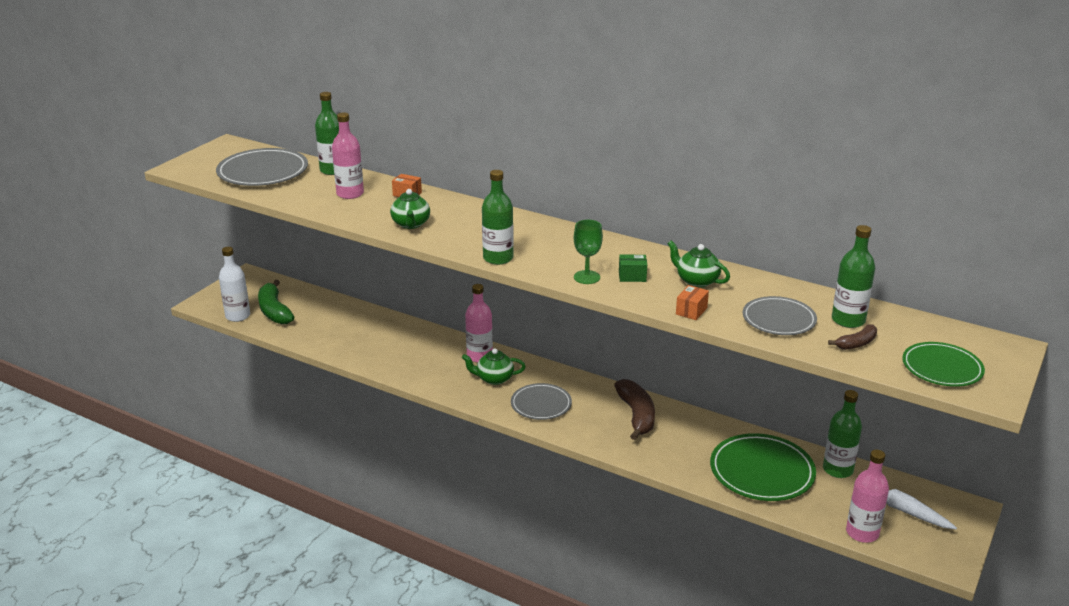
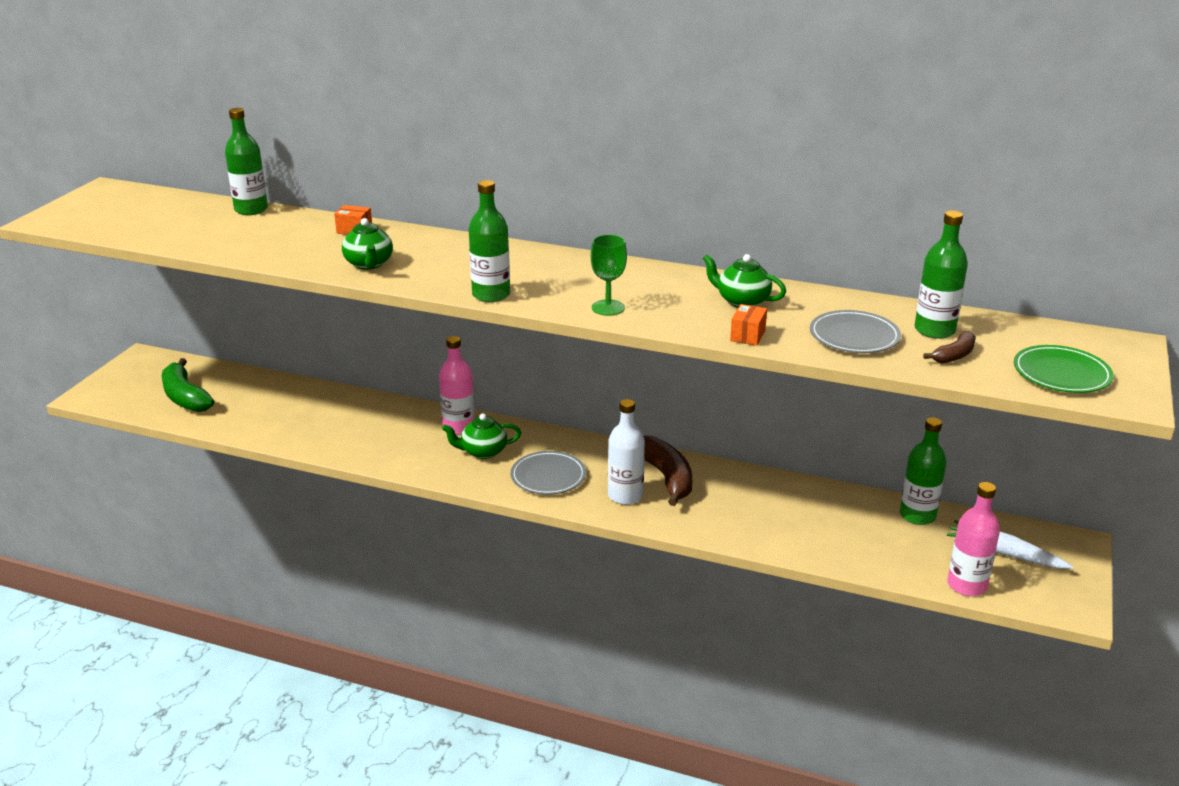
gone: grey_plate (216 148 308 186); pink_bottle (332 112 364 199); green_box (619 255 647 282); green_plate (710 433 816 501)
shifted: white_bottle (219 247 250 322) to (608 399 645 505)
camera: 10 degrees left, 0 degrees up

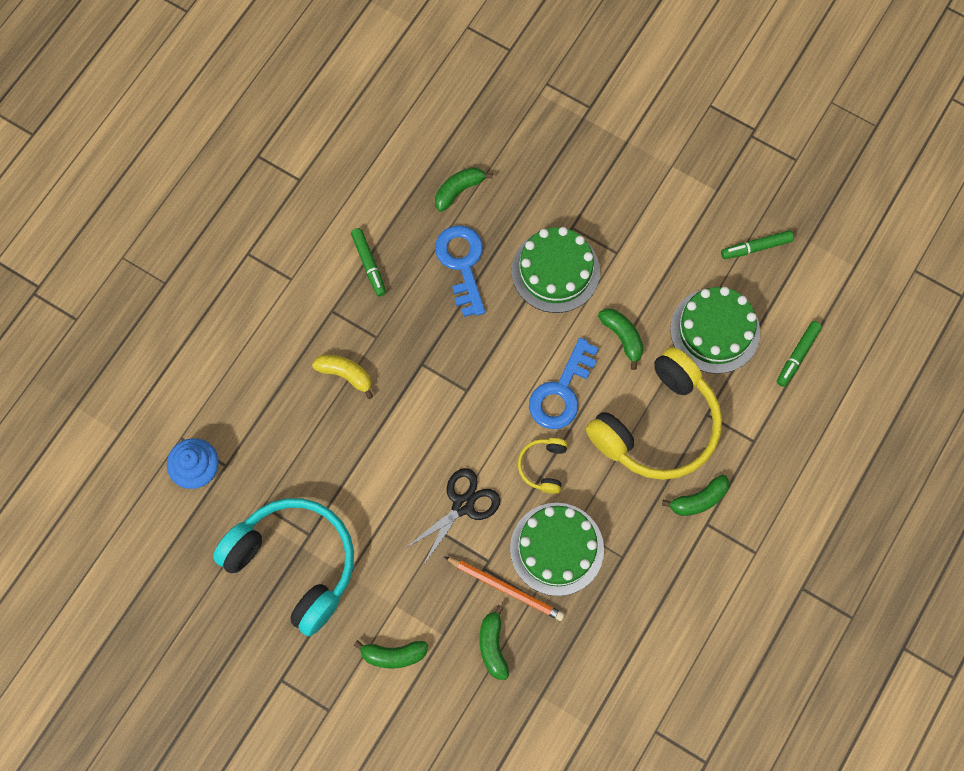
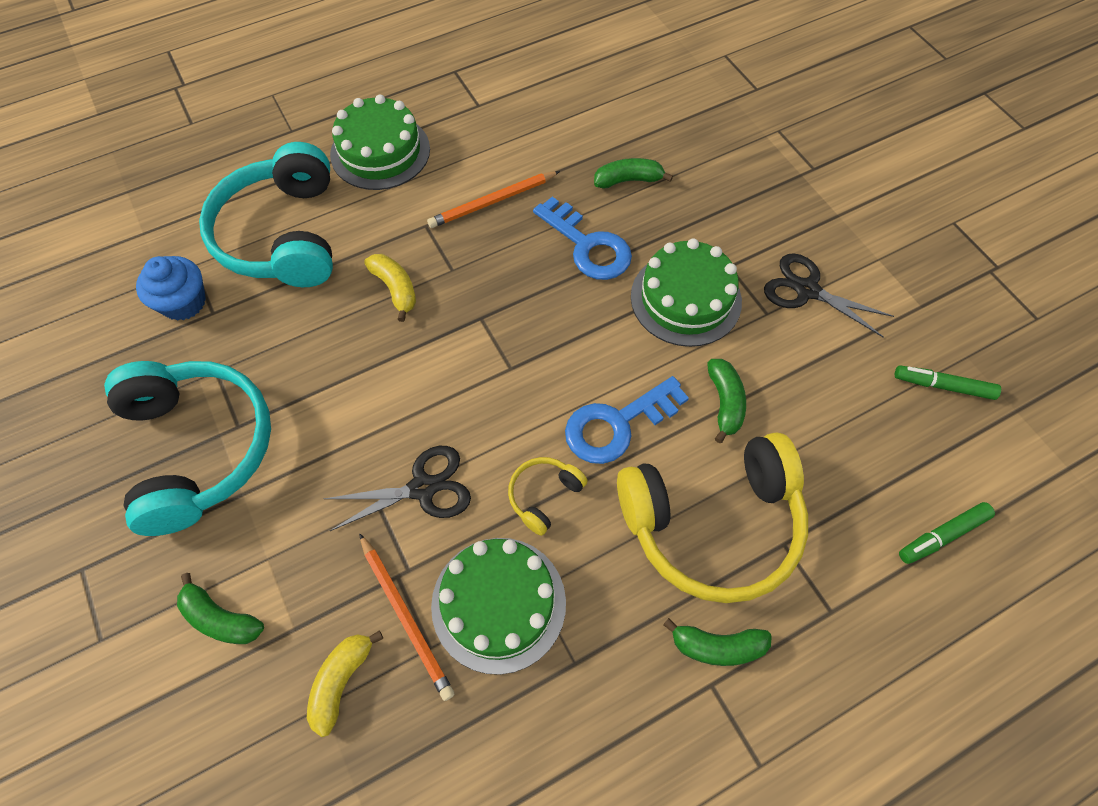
new: turquoise_headphones (199 142 333 287); black_scissors (764 253 894 338)
shifted: green_cake (670 287 760 374) to (330 94 430 190)
swapped: green_marker (351 228 386 297) to orange_pencil (427 171 560 228)
repainted: green_banana (479 605 509 680) to yellow_banana (307 630 383 737)
rotated: blue_key (435 225 485 317) = (533 197 632 280) 120 degrees clockwise
camera: 30 degrees right, 10 degrees down

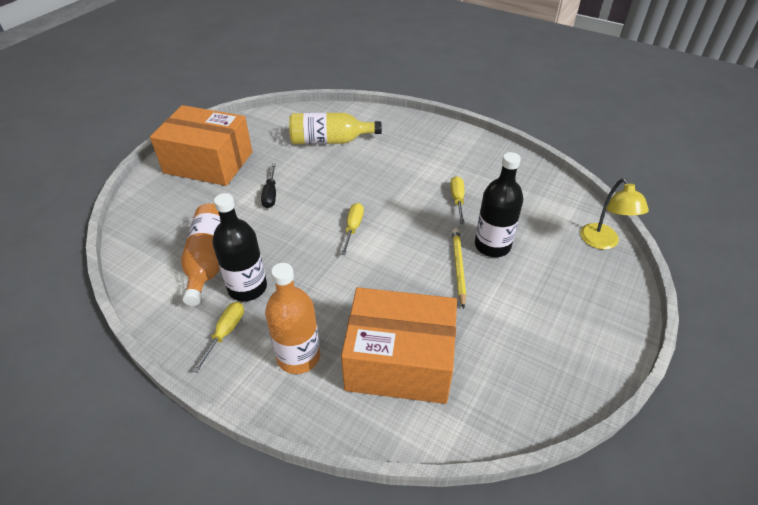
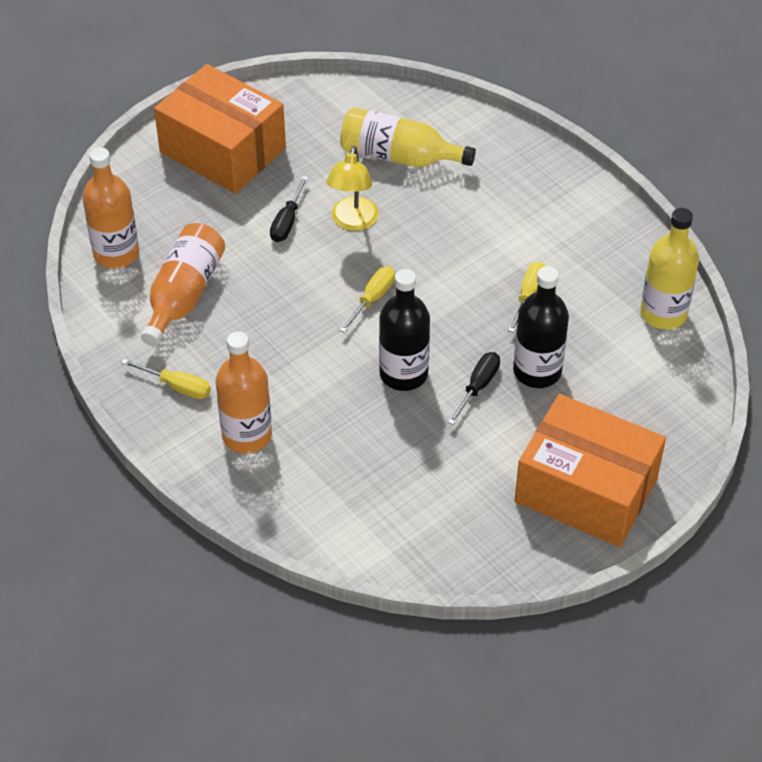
new: orange_bottle (83 147 139 268); yellow_bottle (640 208 699 329)
shifted: black_bottle (212 193 267 301) to (379 269 430 391); orange_box (341 287 457 404) to (515 394 666 547); yellow_lamp (580 178 649 250) to (327 146 379 231)
swapped: yellow_pencil (452 228 466 309) to black_screwdriver (448 352 500 425)
rotated: yellow_screwdriver (192 302 244 373) = (121 358 211 399) 75 degrees clockwise
camera: 20 degrees right, 5 degrees up

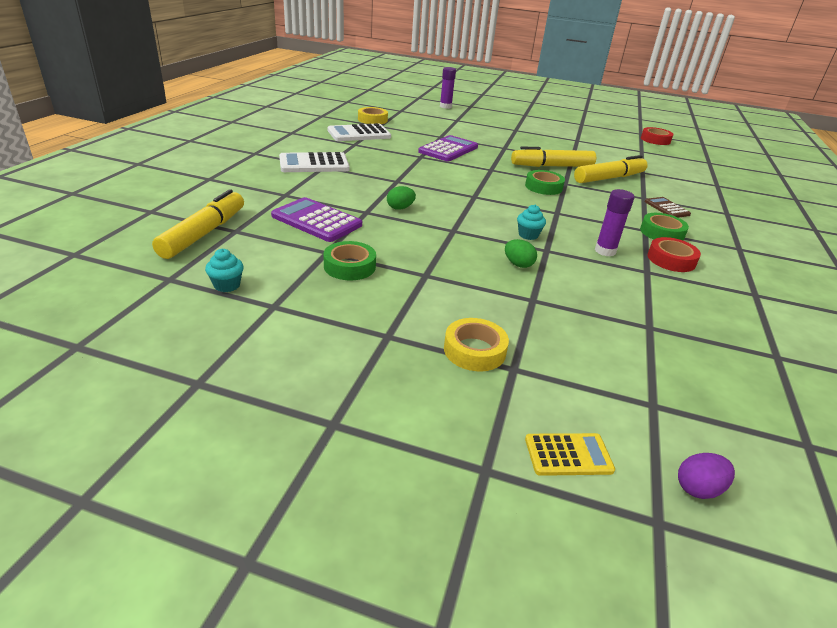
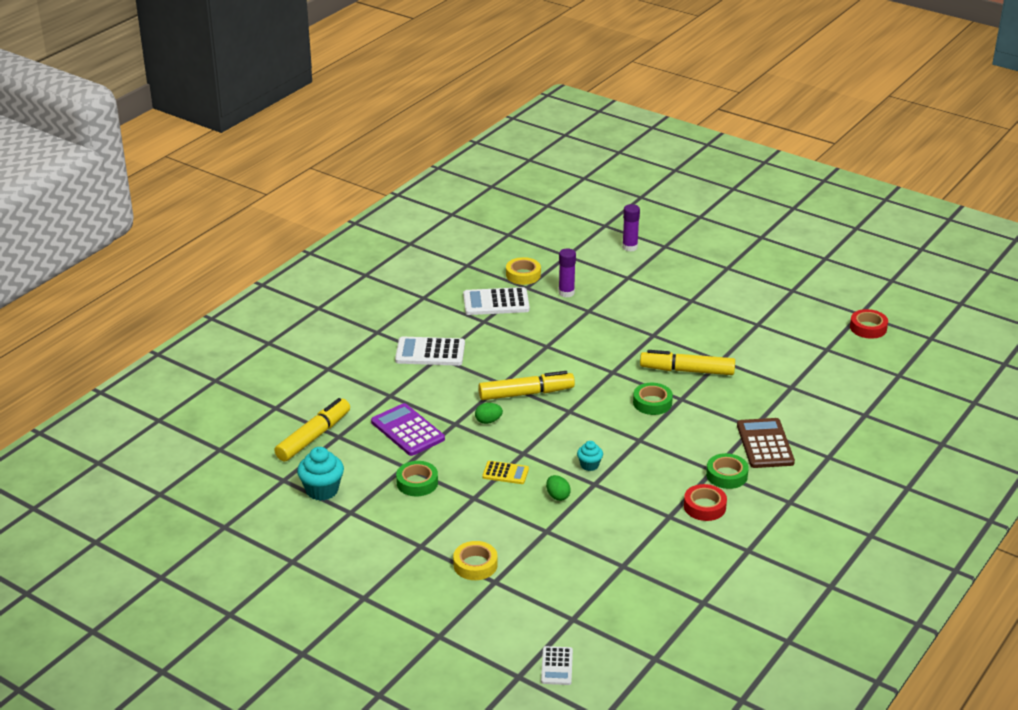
gone: purple_calculator (418 135 478 161)
shifted: yellow_calculator (525 433 615 476) to (482 461 529 484); yellow_marker (574 155 648 183) to (478 371 575 400); purple_glue_stick (595 189 634 256) to (559 249 576 297)
swapped: purple_egg (678 453 735 499) to white_calculator (541 646 573 685)
scaled: turquoise_cupcake (205 249 244 292) = (297 447 344 501) x1.74; brown_calculator (645 197 691 218) = (737 418 795 468) x1.72
camera: 20 degrees right, 0 degrees up

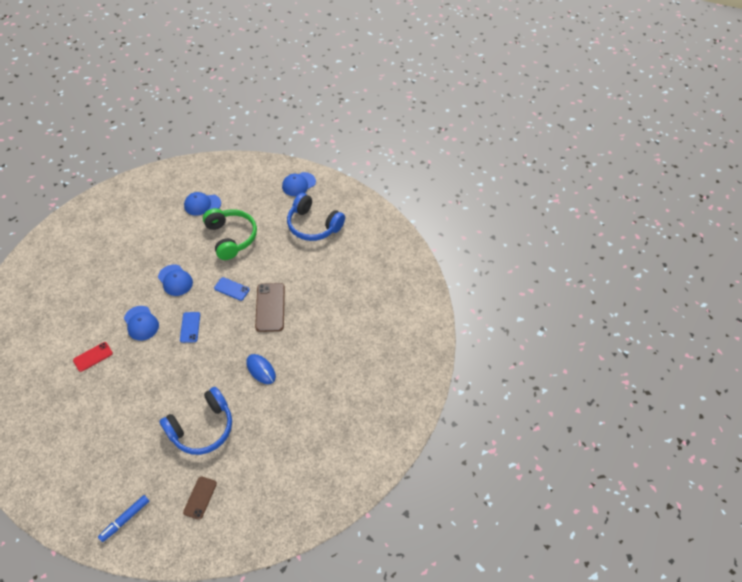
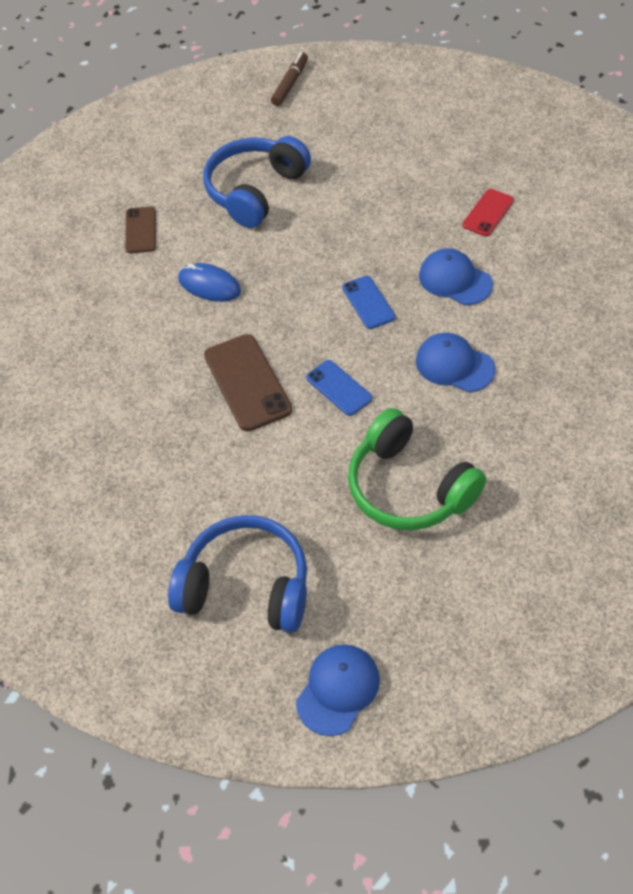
gone: blue_cap (184 192 221 216)
shifted: brown_phone (183 476 217 520) to (125 207 156 253)
repainted: blue_marker (98 495 149 542) to brown_marker (271 52 308 106)
rotated: blue_phone (214 277 249 301) = (306 360 372 416) 45 degrees clockwise
camera: 165 degrees right, 0 degrees up

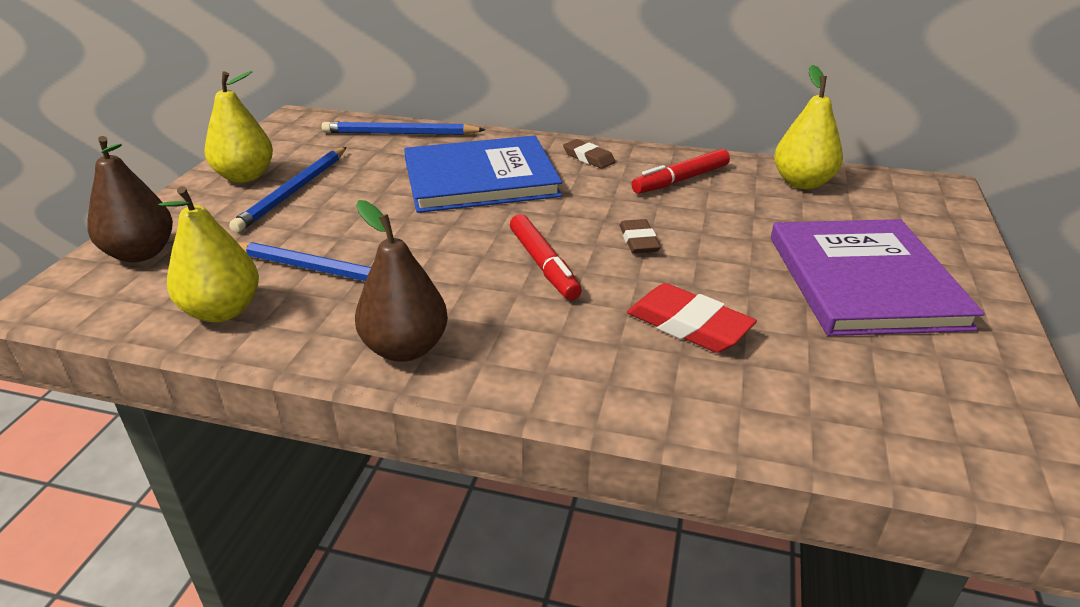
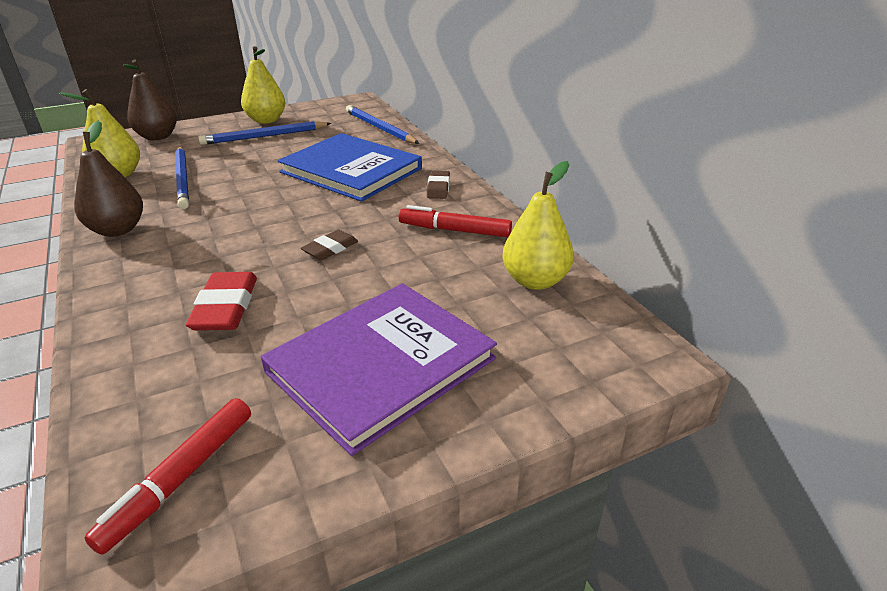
shifted: red_marker (510 214 582 300) to (85 398 251 555)
camera: 50 degrees right, 0 degrees up

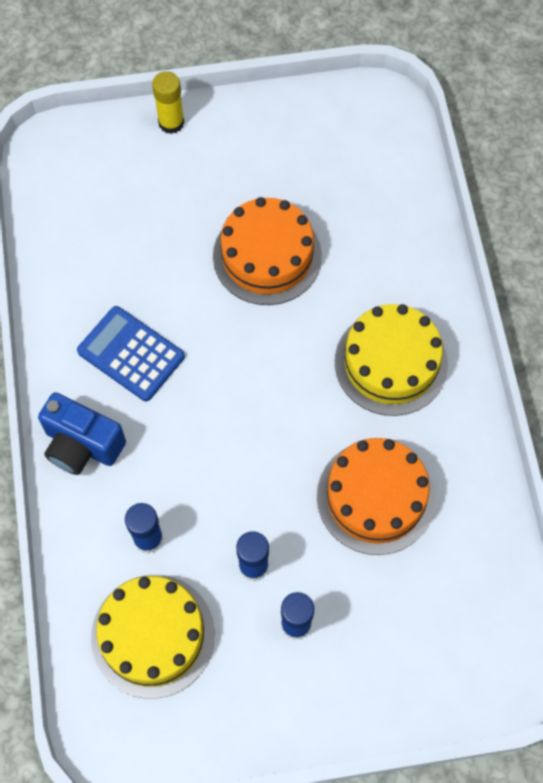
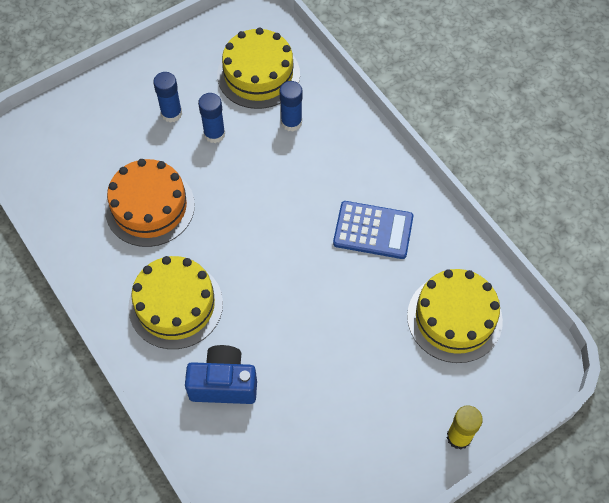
gone: orange_cake (213 197 322 305)
new: yellow_cake (407 269 503 363)
shifted: blue_camera (38 392 126 475) to (185 345 257 404)
camera: 155 degrees right, 5 degrees down

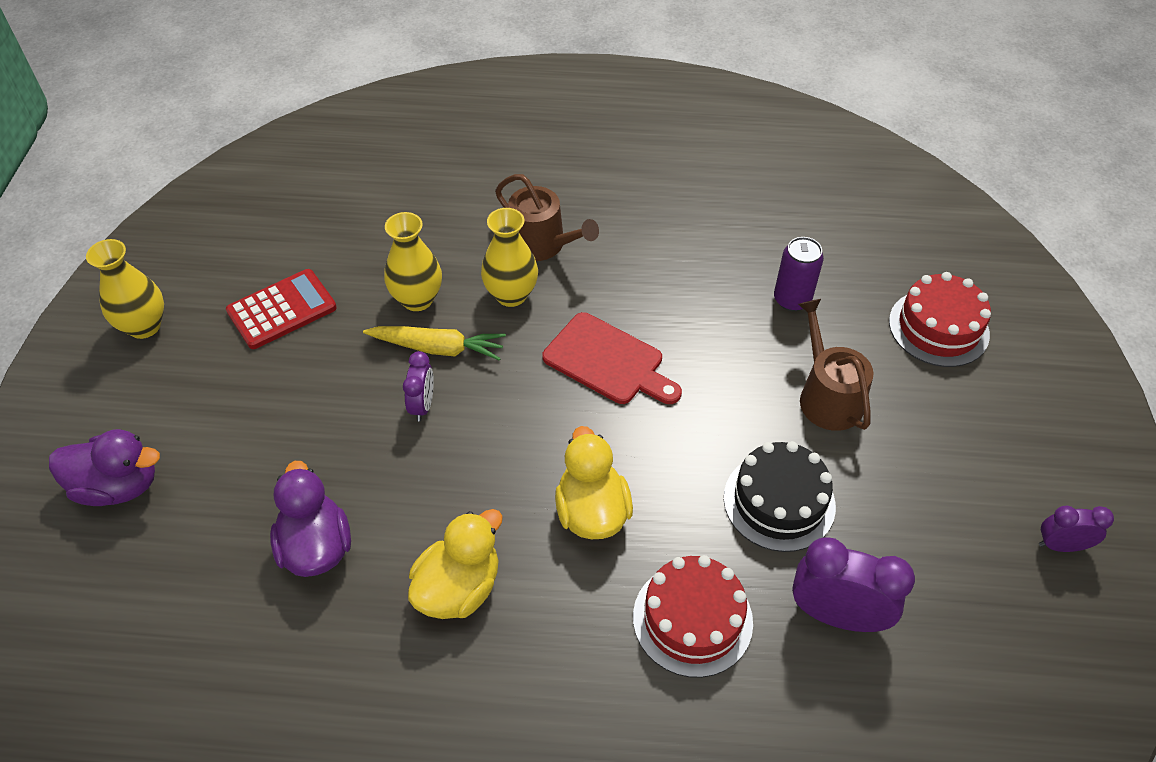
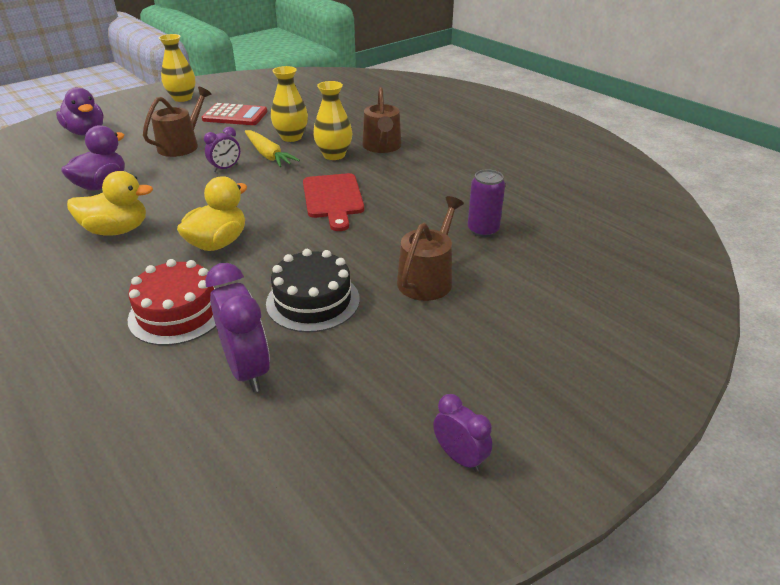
gone: red_cake (889 272 991 367)
new: brown_watering_can (143 87 211 157)
camera: 45 degrees right, 15 degrees down

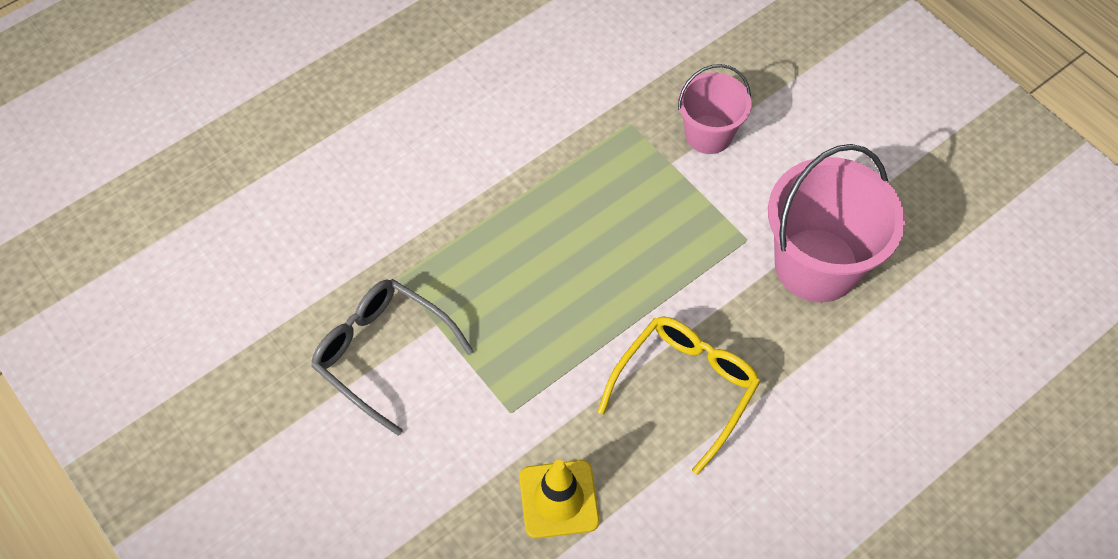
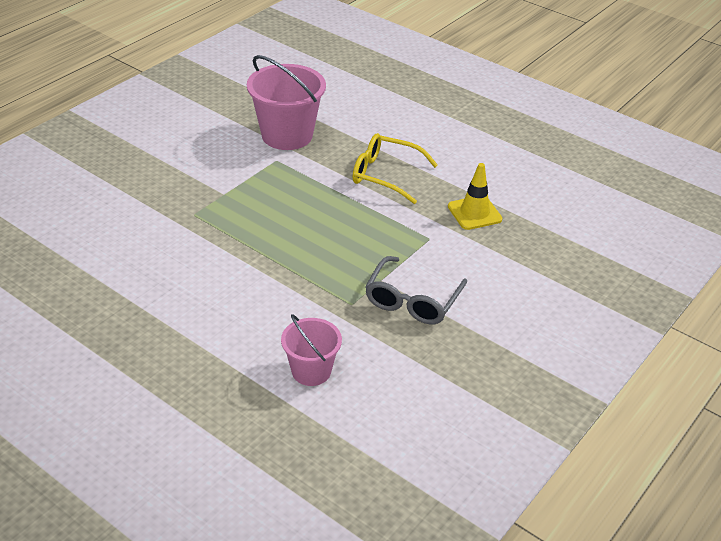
shifted: pink_bucket (678 64 752 154) to (281 314 342 386)
camera: 105 degrees left, 20 degrees down

